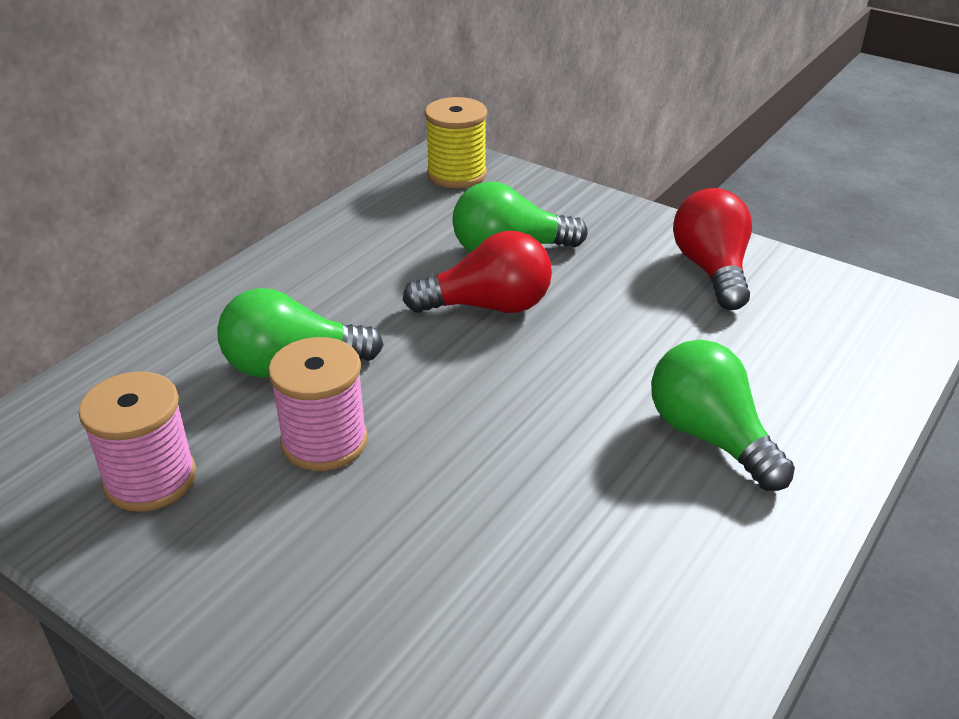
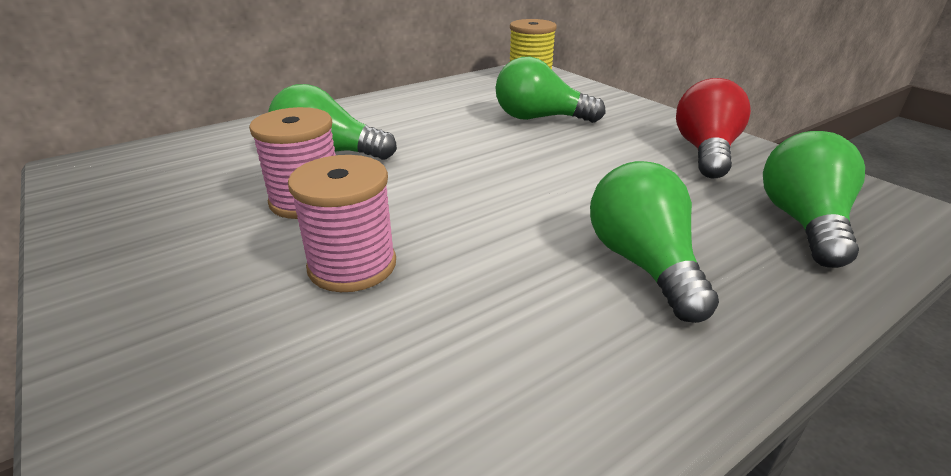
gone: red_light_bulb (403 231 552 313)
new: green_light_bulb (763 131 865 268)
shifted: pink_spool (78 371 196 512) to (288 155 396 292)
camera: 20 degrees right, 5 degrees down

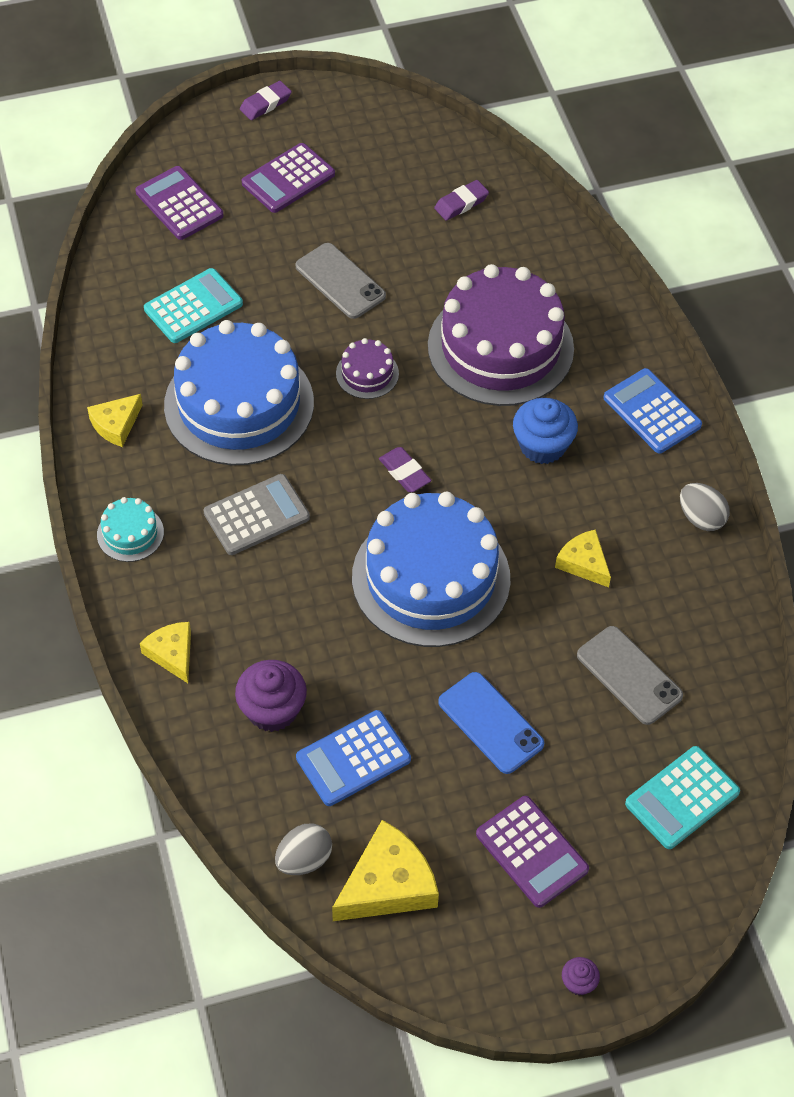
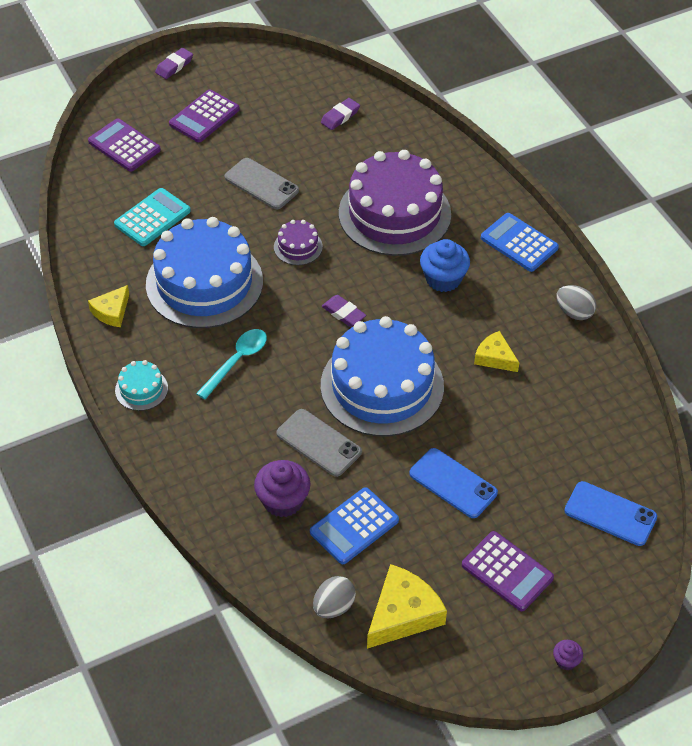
gone: yellow_cheese (140 622 191 683)
shifted: grey_phone (577 626 683 725) to (276 409 362 477)
swapped: grey_calculator (203 474 310 555) to turquoise_spoon (196 329 267 399); turquoise_calculator (625 746 740 849) to blue_phone (564 481 657 546)
camera: 10 degrees left, 5 degrees down

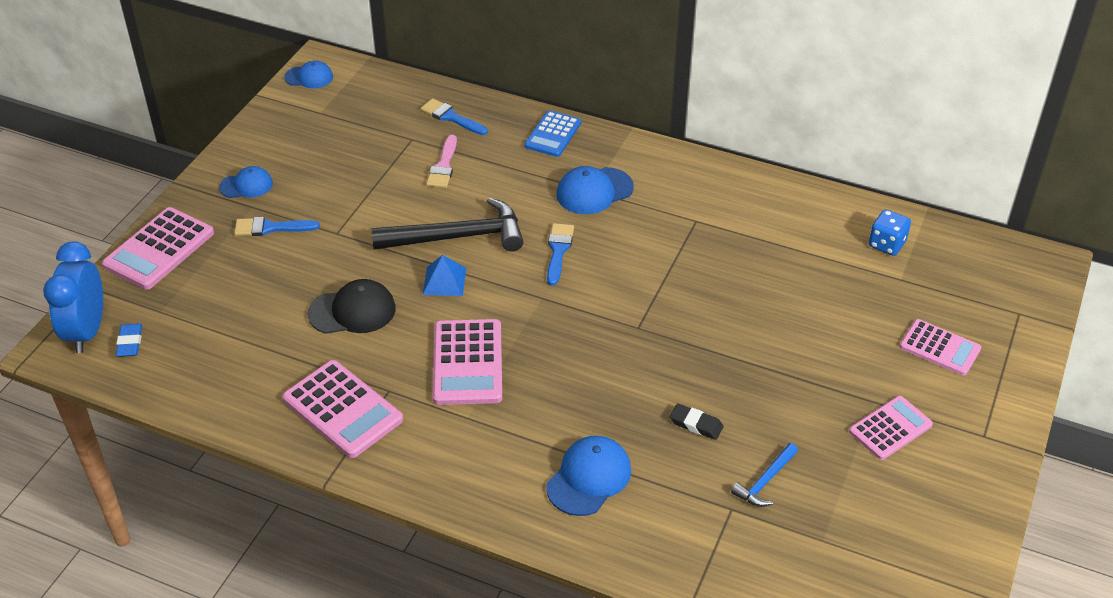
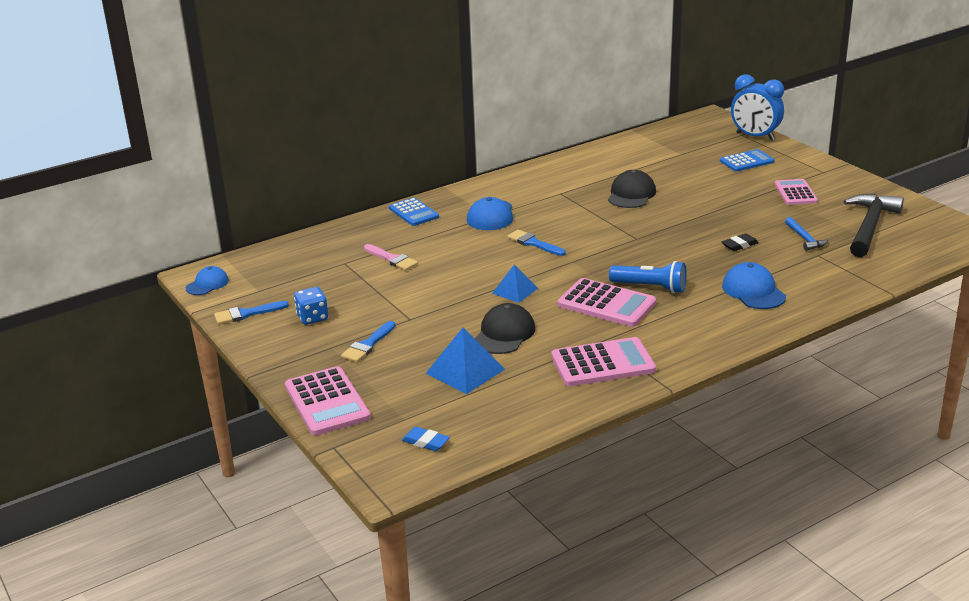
gone: blue_cap (219 166 273 198)
new: blue_pyramid (426 327 505 394); black_cap (608 170 656 208); blue_flashlight (609 261 687 293)
shifted: blue_clock (43 242 103 353) to (731 74 784 141); black_hammer (371 197 524 251) to (844 194 904 257); blue_brush (420 98 488 135) to (214 301 289 324); blue_dice (869 209 911 256) to (294 287 328 325)
repainted: pink_calculator (899 319 981 376) to blue_calculator (720 149 774 172)
camera: 55 degrees left, 15 degrees down

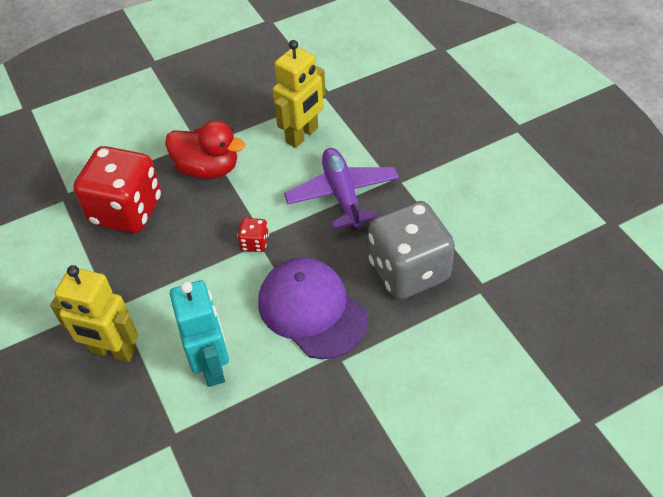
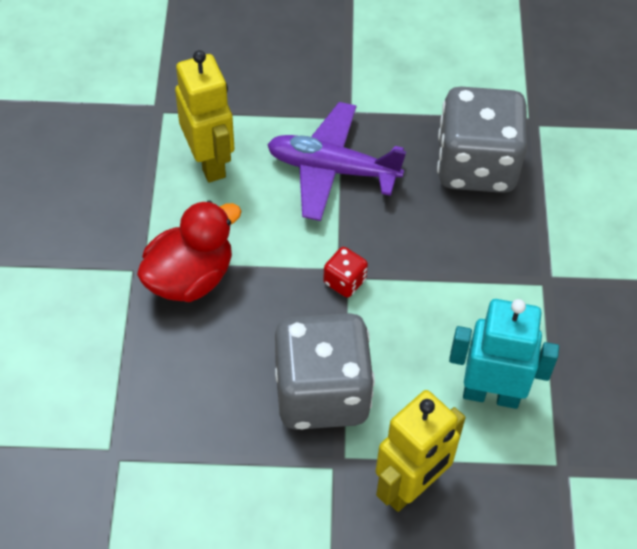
gone: red_dice (73 146 161 233); purple_cap (258 258 368 359)
new: grey_dice (275 313 375 430)
camera: 65 degrees left, 5 degrees up

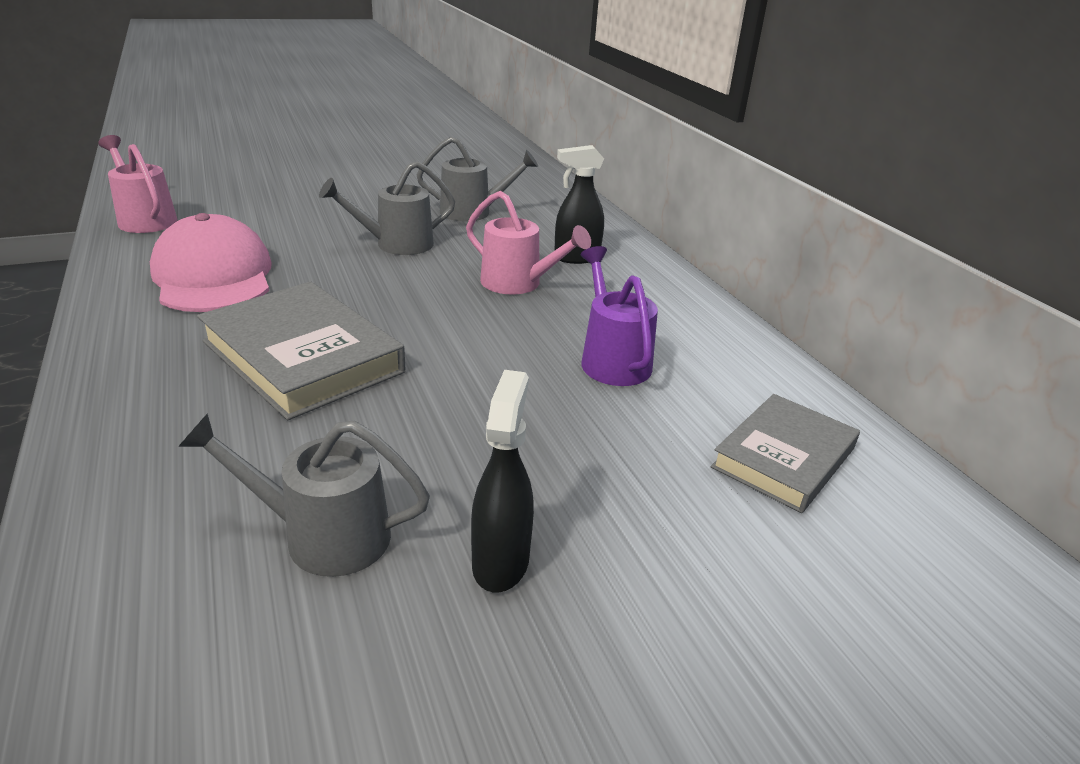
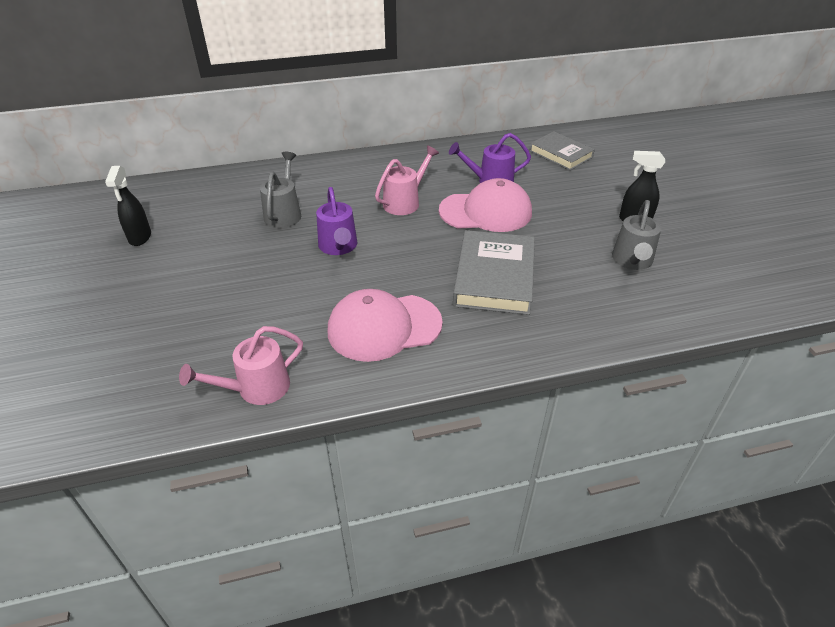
new: pink_cap (439 178 532 232)
shifted: black_spray_bottle (554 145 604 264) to (105 166 151 246)
repainted: grey_watering_can (319 161 455 255) to purple_watering_can (316 187 357 255)
rotated: grey_book (197 282 405 420) = (453 230 535 315) 45 degrees counterclockwise
camera: 80 degrees left, 10 degrees up

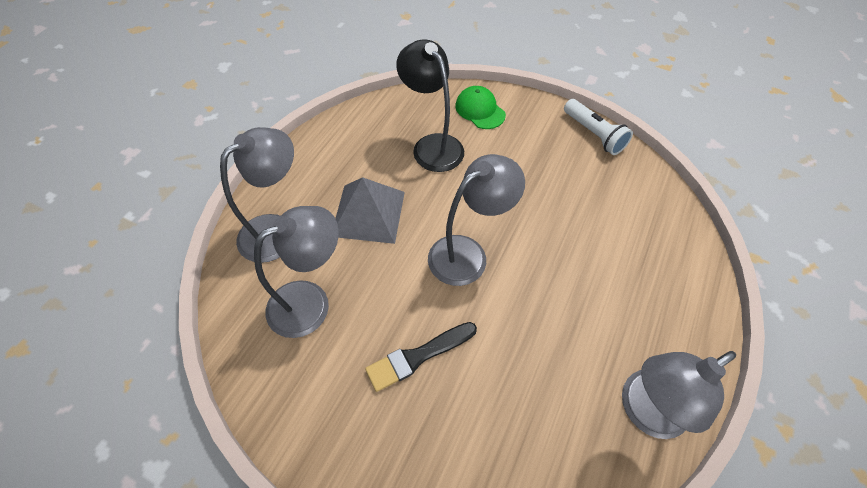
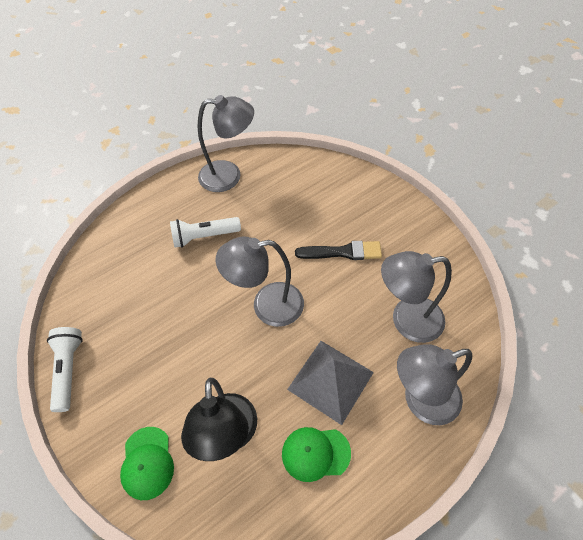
new: white_flashlight (170 217 241 248); green_cap (282 427 351 482)
camera: 150 degrees left, 0 degrees up

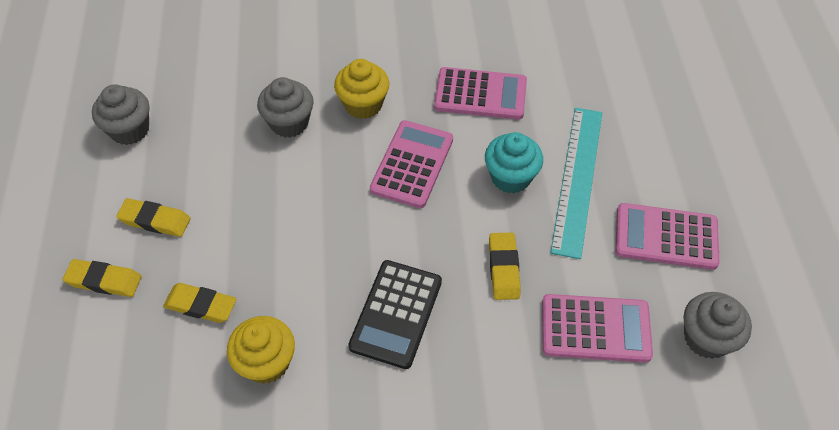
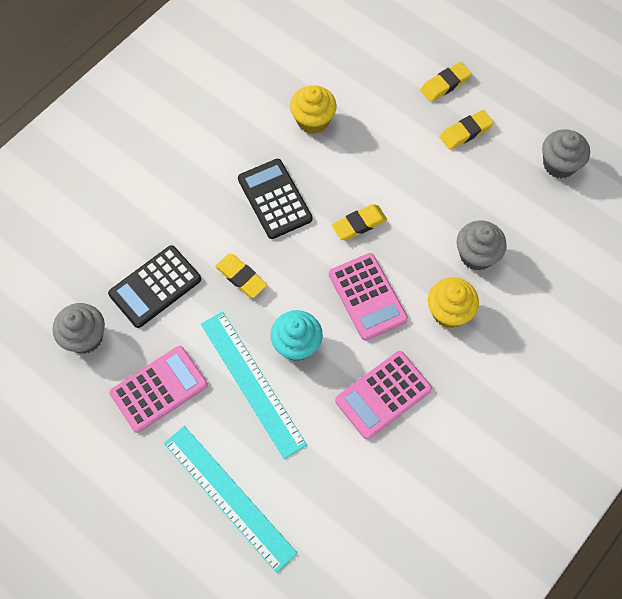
new: turquoise_ruler (164 426 298 573)
shifted: yellow_eraser (163 283 236 323) to (332 204 387 241)
repainted: pink_calculator (542 294 653 363) to black_calculator (108 245 201 328)
camera: 135 degrees right, 10 degrees up

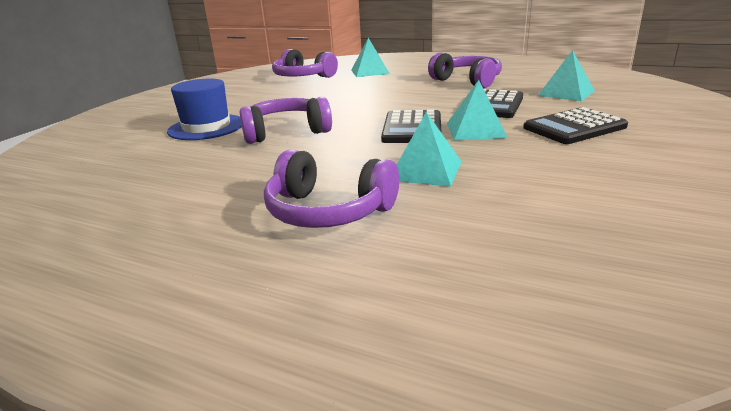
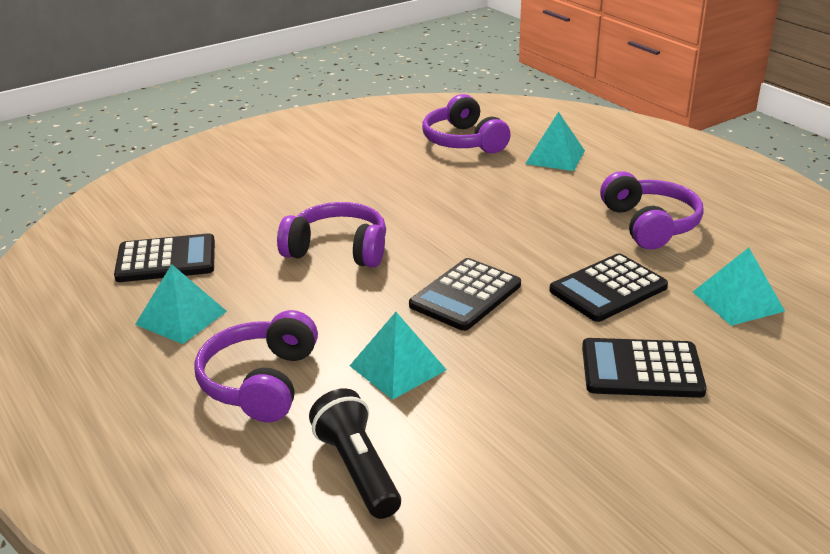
gone: blue_hat (167 79 242 140)
new: black_calculator (114 233 215 282); black_flashlight (309 388 401 519)
shifted: turquoise_pyramid (447 80 508 140) to (135 264 227 344)
rotated: purple_headphones (264 149 399 228) = (194 310 318 422) 45 degrees clockwise
camera: 30 degrees right, 5 degrees up

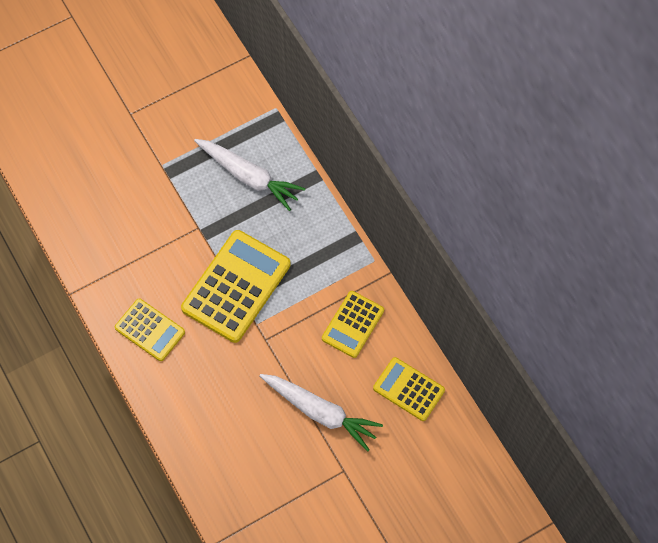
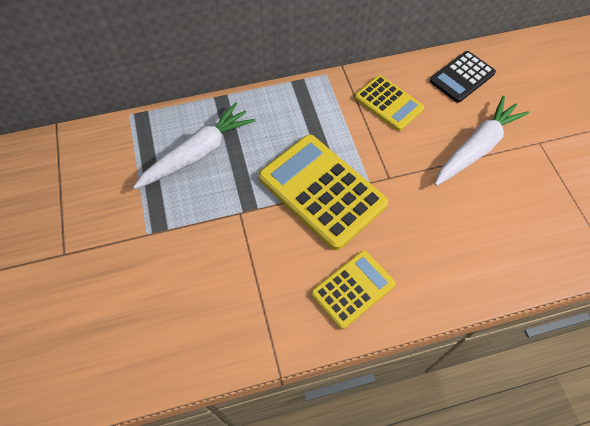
repainted: yellow_calculator (373 357 445 421) to black_calculator (430 51 496 103)
camera: 75 degrees left, 5 degrees down

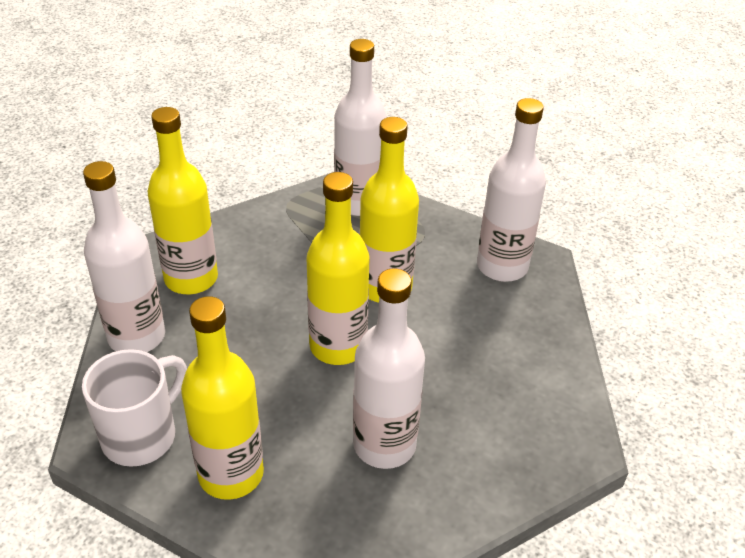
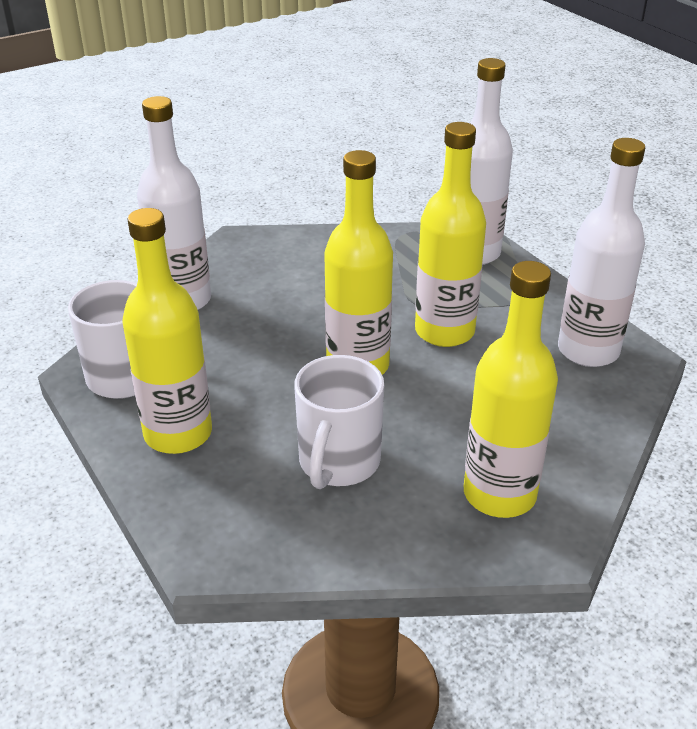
shifted: yellow_bottle (148 107 218 294) to (464 261 558 518)
swapped: white_bottle (353 268 425 469) to white_mug (294 355 384 489)
camera: 30 degrees right, 5 degrees down

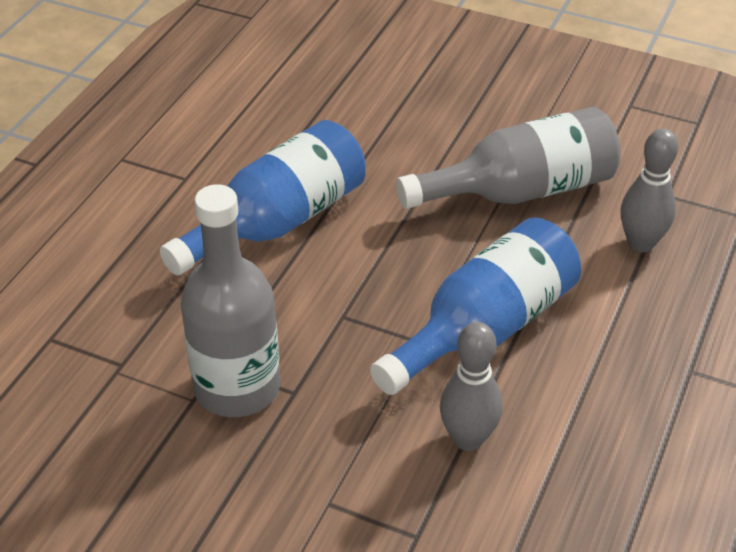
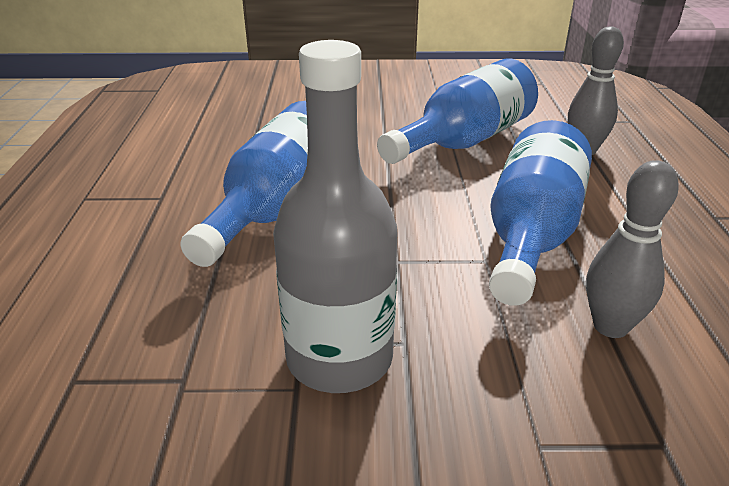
repainted: grey_bottle (396 107 620 209) to blue_bottle (377 58 538 164)
camera: 25 degrees left, 10 degrees down

